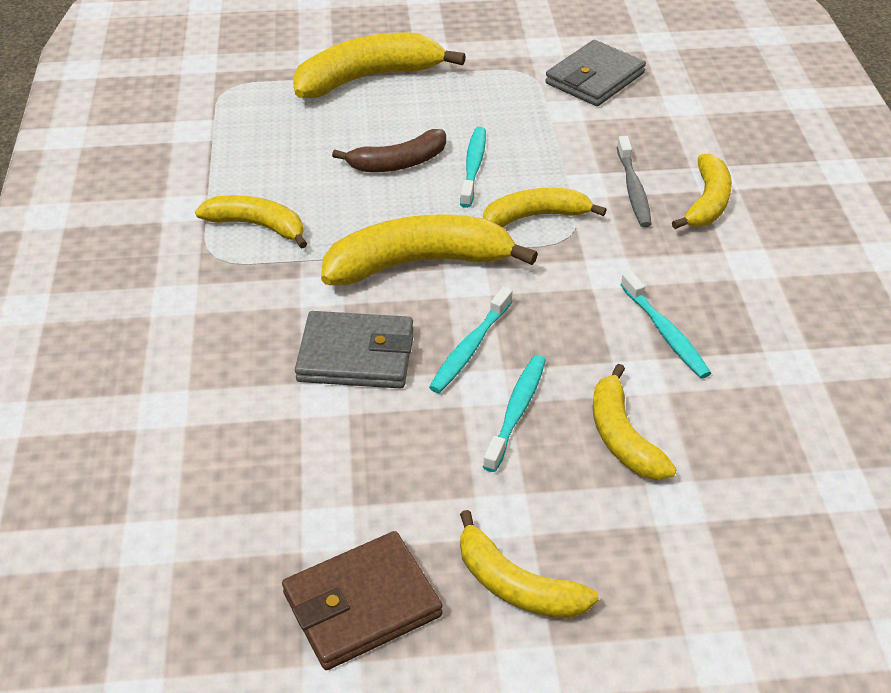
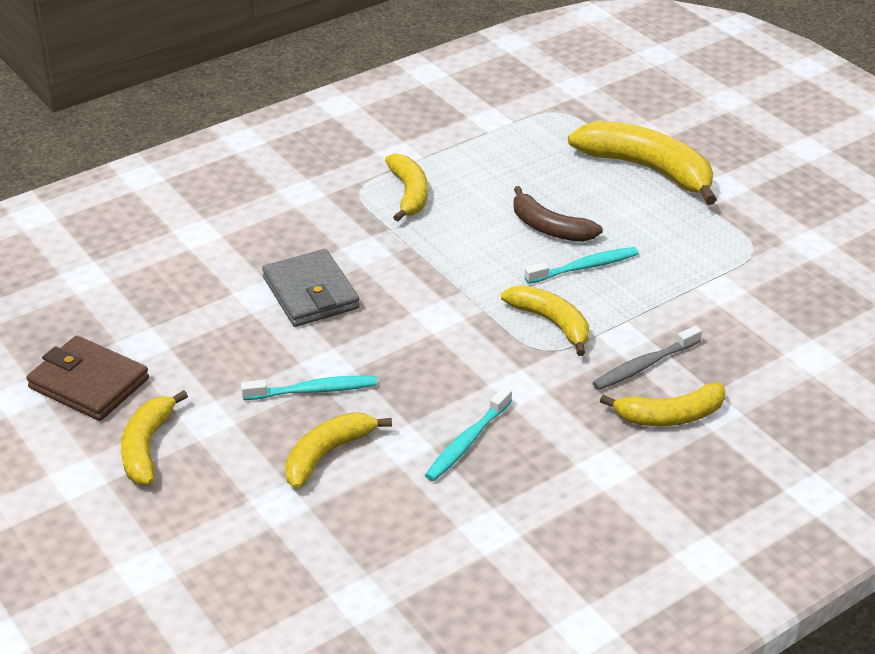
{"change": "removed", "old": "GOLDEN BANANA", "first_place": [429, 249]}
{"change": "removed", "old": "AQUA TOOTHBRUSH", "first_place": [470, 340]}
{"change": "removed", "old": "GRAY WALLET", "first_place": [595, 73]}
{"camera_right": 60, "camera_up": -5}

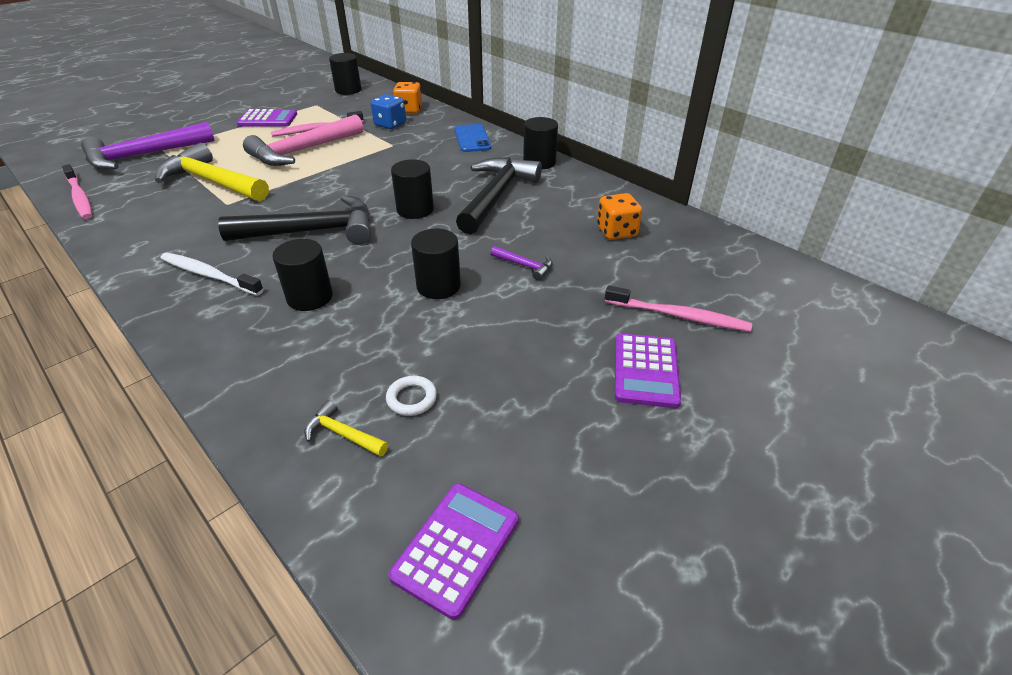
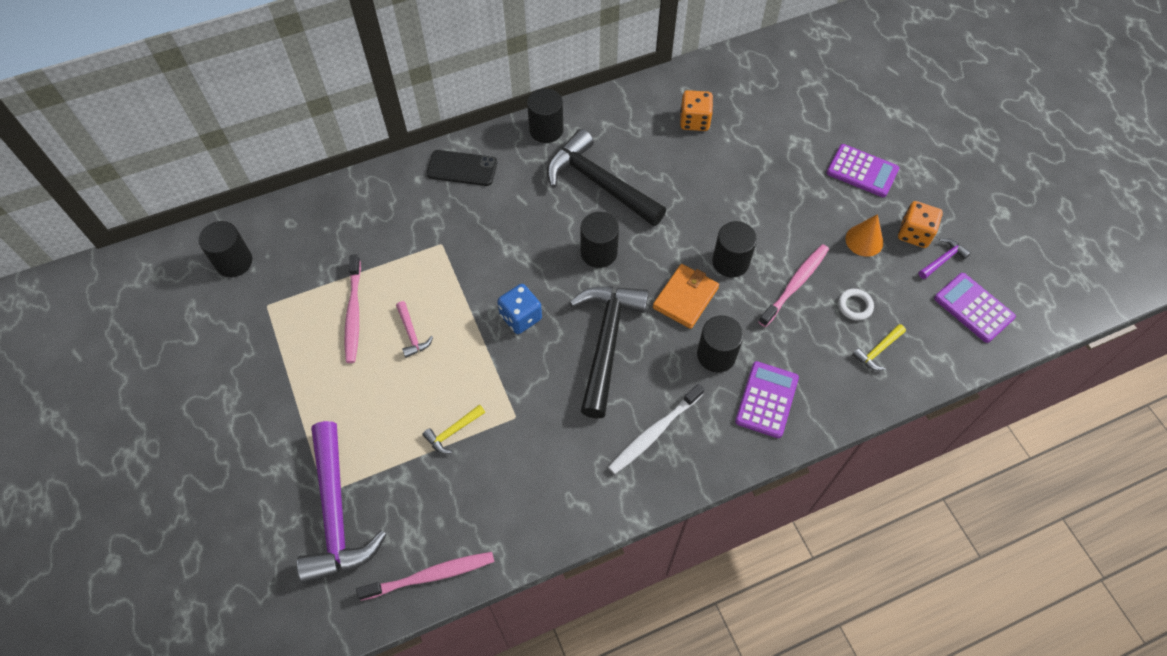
{"change": "added", "new": "ORANGE WALLET", "second_place": [686, 296]}
{"change": "added", "new": "ORANGE CONE SHAPE", "second_place": [864, 235]}
{"change": "moved", "old": "VIOLET CALCULATOR", "first_place": [267, 118], "second_place": [767, 399]}
{"change": "moved", "old": "ROYAL BLUE DICE", "first_place": [388, 111], "second_place": [519, 309]}
{"change": "moved", "old": "ORANGE DICE", "first_place": [407, 97], "second_place": [920, 224]}
{"change": "moved", "old": "VIOLET HAMMER", "first_place": [522, 263], "second_place": [945, 258]}
{"change": "moved", "old": "ROSE-PINK TOOTHBRUSH", "first_place": [678, 308], "second_place": [794, 285]}
{"change": "recoloured", "old": "ROYAL BLUE MOBILE PHONE", "new": "JET-BLACK MOBILE PHONE", "first_place": [472, 138], "second_place": [462, 168]}
{"change": "resized", "old": "GOLDEN HAMMER", "first_place": [212, 172], "second_place": [454, 429], "factor": 0.42}
{"change": "resized", "old": "ROSE-PINK HAMMER", "first_place": [303, 140], "second_place": [414, 329], "factor": 0.42}
{"camera_right": -70, "camera_up": 20}

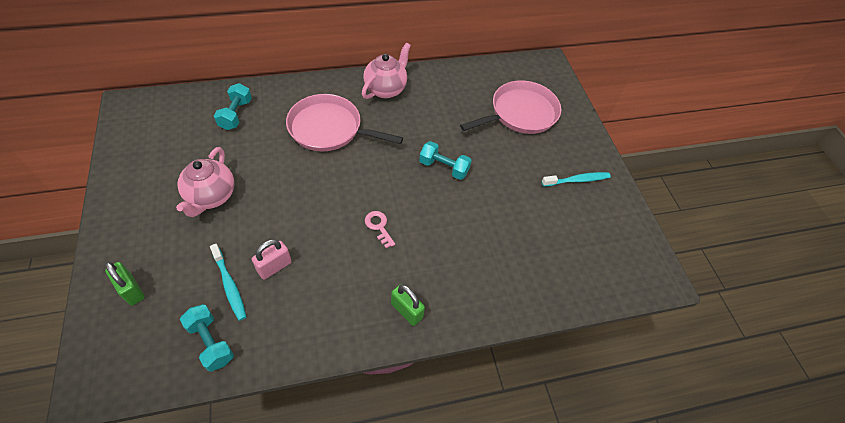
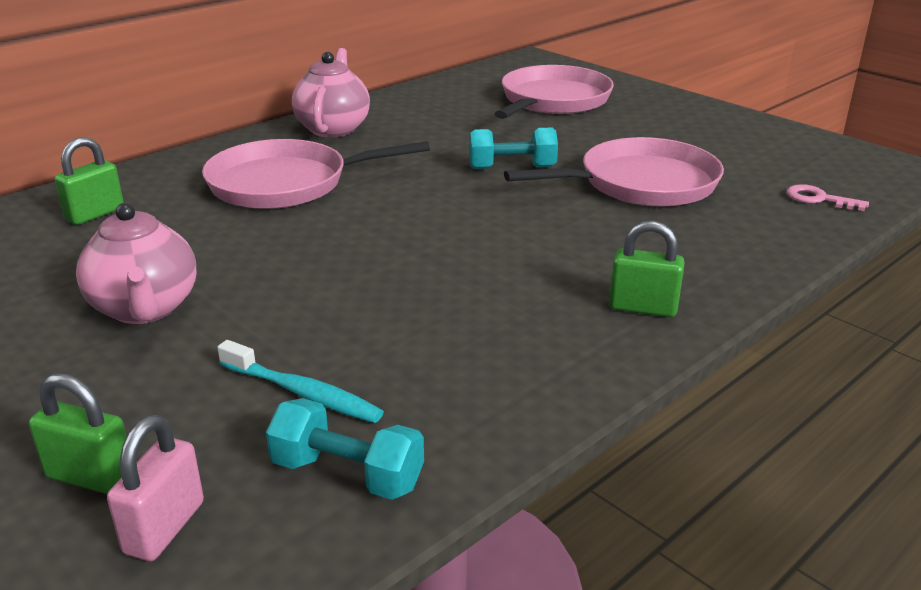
{"change": "removed", "old": "AQUA TOOTHBRUSH", "first_place": [576, 179]}
{"change": "added", "new": "ROSE-PINK FRYING PAN", "second_place": [614, 172]}
{"change": "moved", "old": "ROSE-PINK LOCK", "first_place": [272, 259], "second_place": [155, 488]}
{"change": "moved", "old": "ROSE-PINK DOOR KEY", "first_place": [380, 229], "second_place": [828, 197]}
{"change": "replaced", "old": "AQUA DUMBBELL", "new": "EMERALD LOCK", "first_place": [233, 106], "second_place": [89, 181]}
{"camera_right": -25, "camera_up": -25}

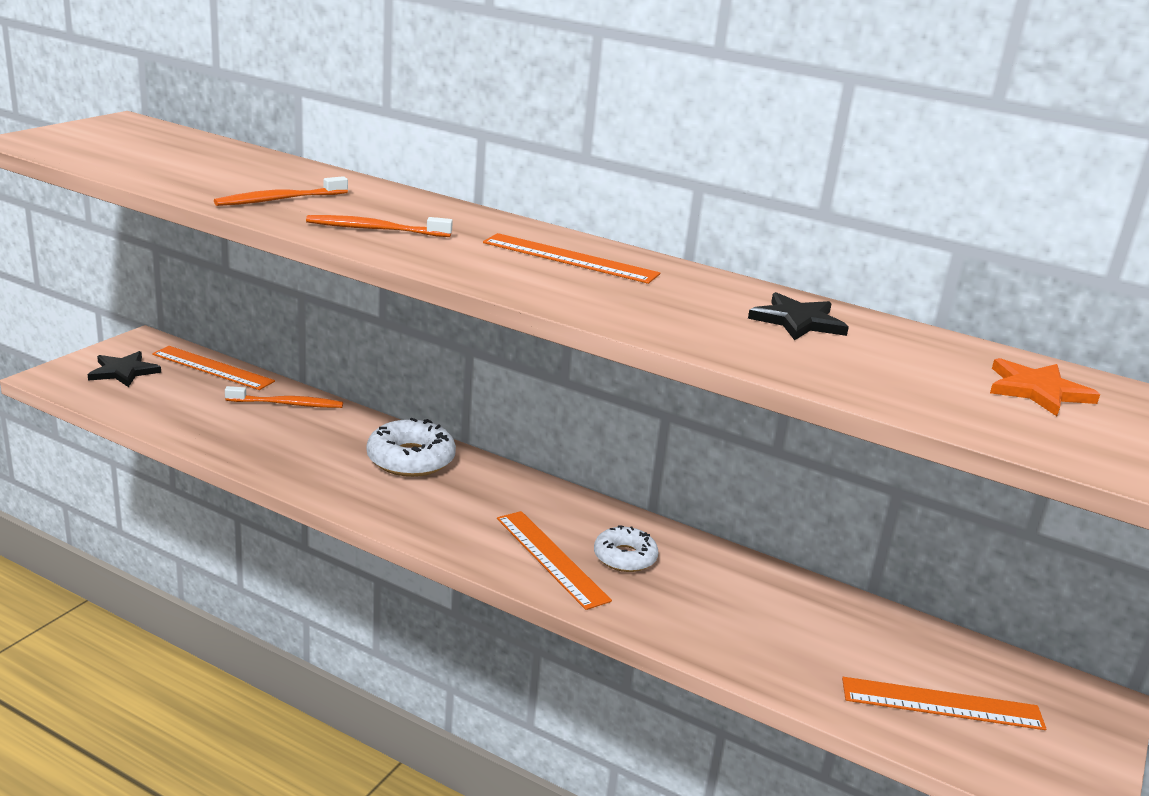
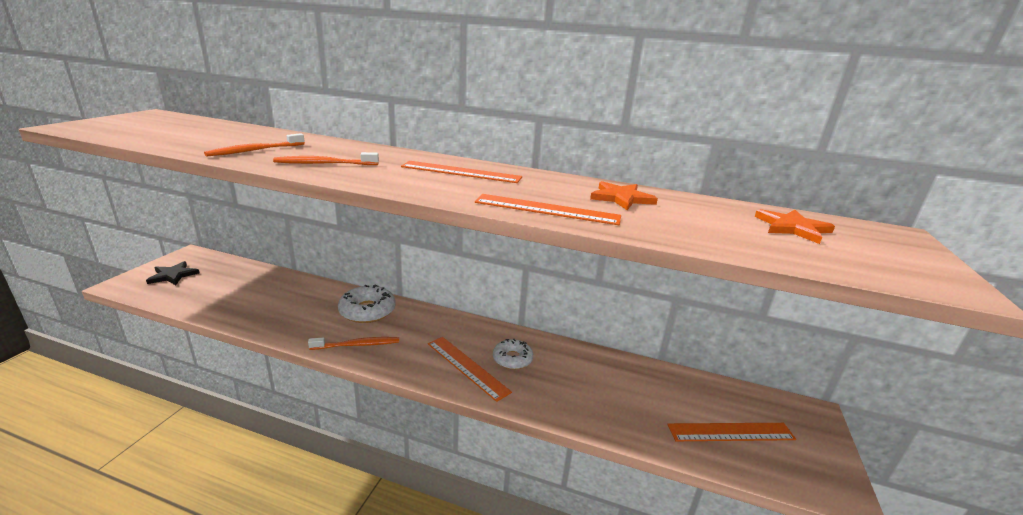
{"change": "moved", "old": "ORANGE MEASURING STICK", "first_place": [213, 368], "second_place": [548, 209]}
{"change": "moved", "old": "ORANGE TOOTHBRUSH", "first_place": [284, 397], "second_place": [353, 343]}
{"change": "recoloured", "old": "JET-BLACK STAR SHAPE", "new": "ORANGE STAR SHAPE", "first_place": [798, 316], "second_place": [624, 195]}
{"camera_right": -10, "camera_up": 0}

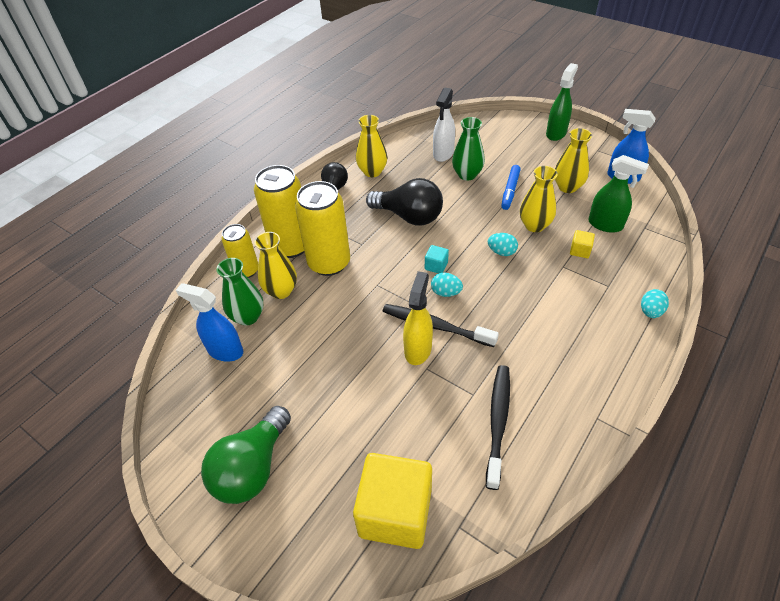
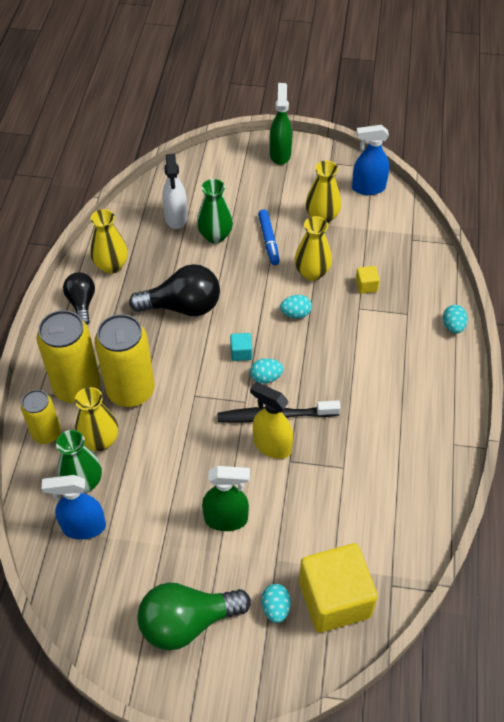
{"change": "removed", "old": "JET-BLACK TOOTHBRUSH", "first_place": [498, 427]}
{"change": "added", "new": "AQUA EGG", "second_place": [276, 603]}
{"change": "moved", "old": "EMERALD SPRAY CLEANER", "first_place": [618, 194], "second_place": [226, 498]}
{"change": "turned", "old": "EMERALD LIGHTBULB", "first_place": [246, 455], "second_place": [194, 616], "degrees": 75}
{"change": "turned", "old": "GOLDEN SPRAY CLEANER", "first_place": [418, 318], "second_place": [271, 420], "degrees": -45}
{"camera_right": -30, "camera_up": 5}

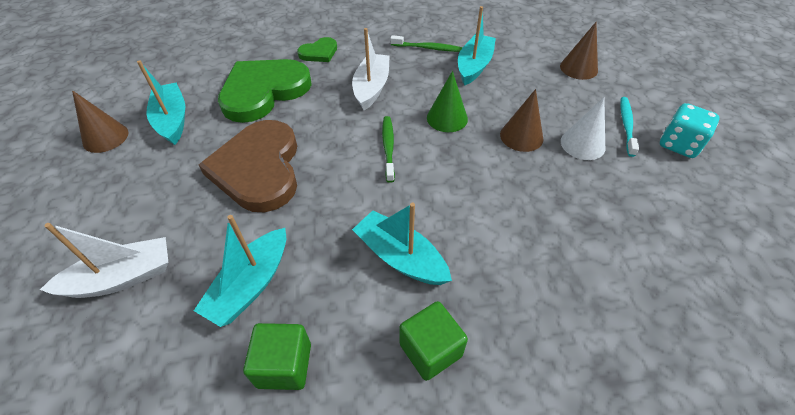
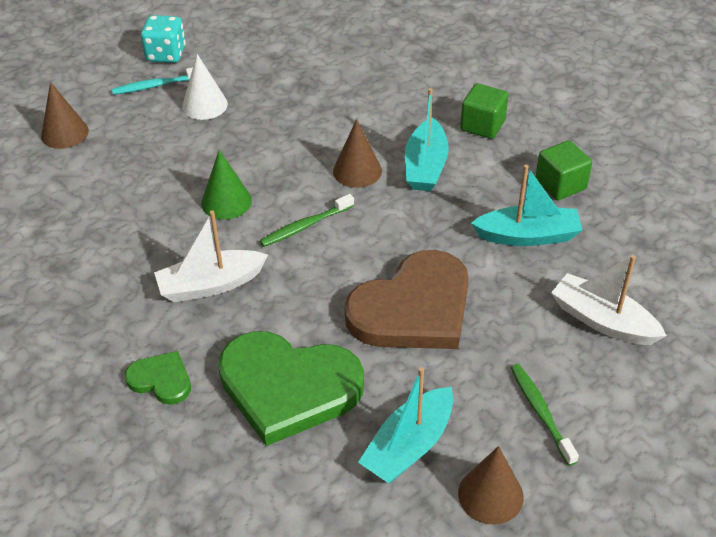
{"change": "removed", "old": "AQUA BOAT", "first_place": [477, 46]}
{"change": "moved", "old": "EMERALD TOOTHBRUSH", "first_place": [426, 43], "second_place": [545, 415]}
{"change": "moved", "old": "RUSSET CONE SHAPE", "first_place": [521, 120], "second_place": [357, 153]}
{"camera_right": -120, "camera_up": -5}

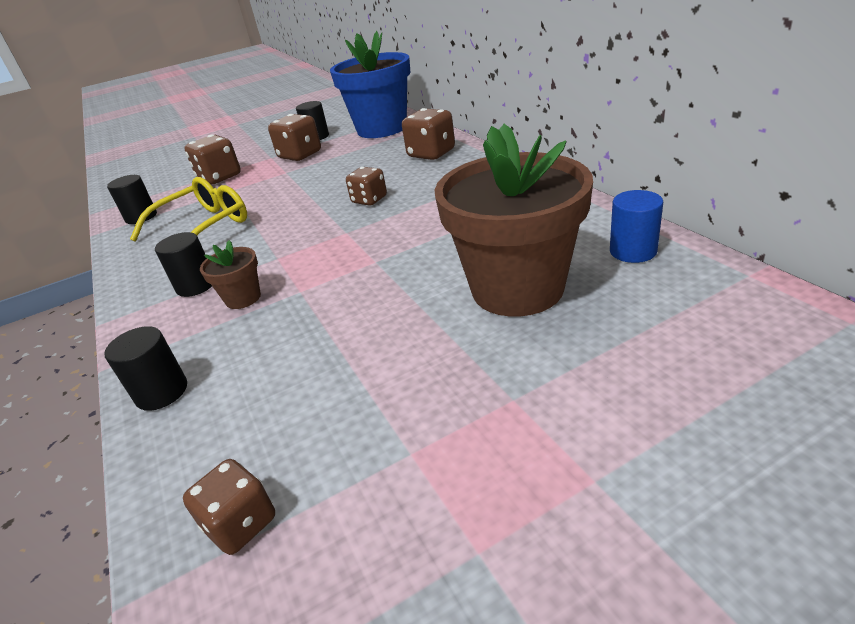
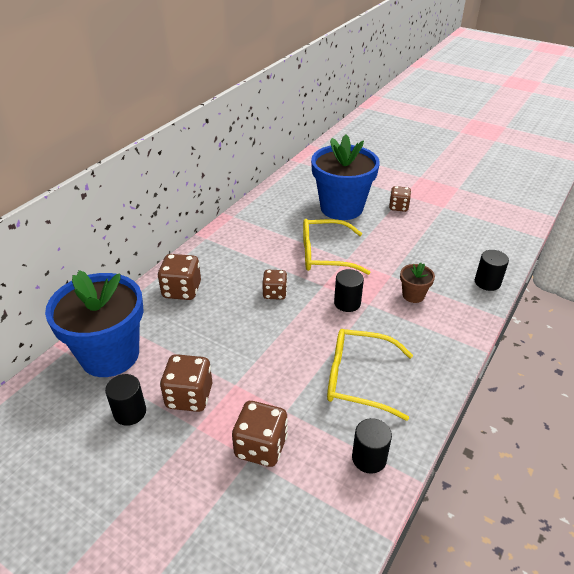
{"change": "removed", "old": "ROYAL BLUE SOLID CYLINDER", "first_place": [636, 226]}
{"change": "added", "new": "GOLDEN SPECTACLES", "second_place": [337, 247]}
{"change": "moved", "old": "JET-BLACK SOLID CYLINDER", "first_place": [183, 264], "second_place": [349, 290]}
{"change": "moved", "old": "RUSSET DICE", "first_place": [229, 507], "second_place": [400, 199]}
{"change": "recoloured", "old": "RUSSET POTTED PLANT", "new": "ROYAL BLUE POTTED PLANT", "first_place": [513, 220], "second_place": [345, 177]}
{"camera_right": -125, "camera_up": 5}

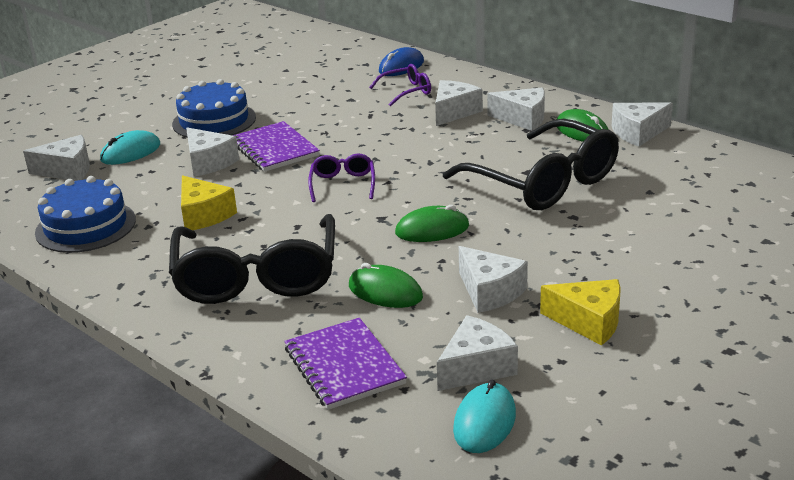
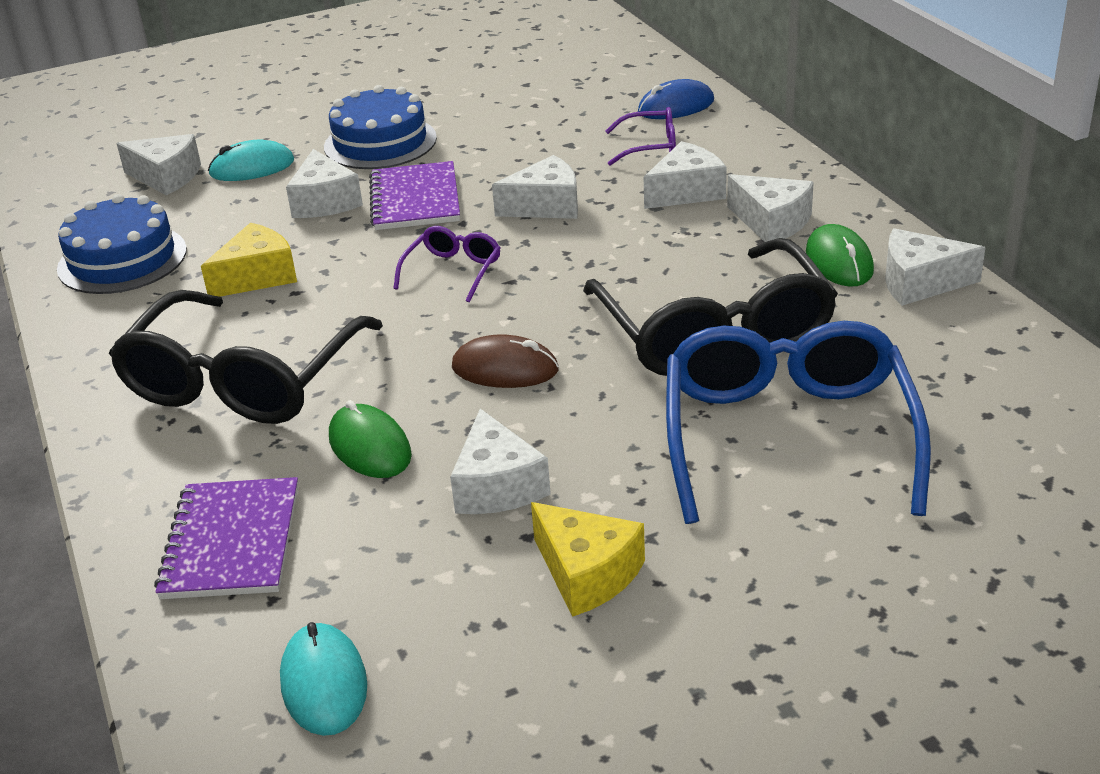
{"change": "added", "new": "ROYAL BLUE SPECTACLES", "second_place": [798, 422]}
{"change": "moved", "old": "PURE WHITE CHEESE", "first_place": [477, 353], "second_place": [535, 187]}
{"change": "recoloured", "old": "EMERALD PC MOUSE", "new": "RUSSET PC MOUSE", "first_place": [432, 223], "second_place": [505, 361]}
{"change": "turned", "old": "GOLDEN CHEESE", "first_place": [209, 202], "second_place": [249, 260], "degrees": -120}
{"change": "turned", "old": "AQUA PC MOUSE", "first_place": [484, 416], "second_place": [323, 679], "degrees": -60}
{"camera_right": 25, "camera_up": 5}

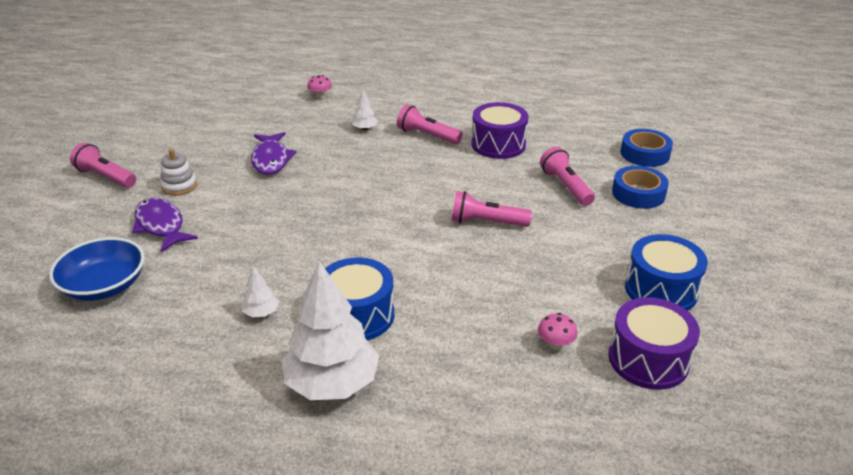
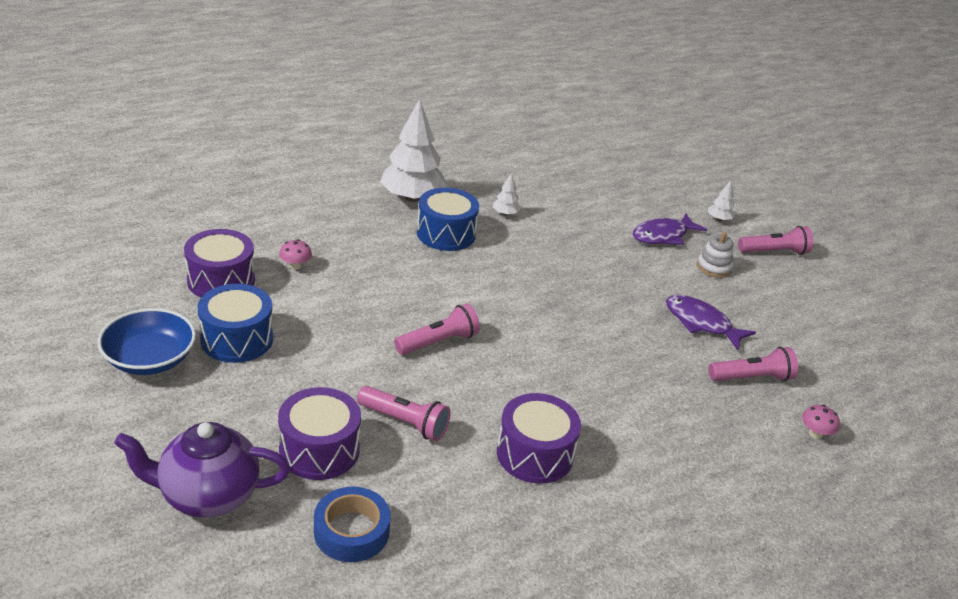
{"change": "added", "new": "VIOLET CHINA TEAPOT", "second_place": [202, 470]}
{"change": "moved", "old": "ROYAL BLUE SERVING BOWL", "first_place": [97, 269], "second_place": [147, 341]}
{"change": "moved", "old": "PURE WHITE FIR TREE", "first_place": [365, 110], "second_place": [721, 201]}
{"change": "moved", "old": "ROSE-PINK POCKET TORCH", "first_place": [430, 124], "second_place": [753, 364]}
{"change": "replaced", "old": "ROYAL BLUE ROLL OF TAPE", "new": "VIOLET SNARE DRUM", "first_place": [640, 187], "second_place": [319, 433]}
{"change": "turned", "old": "VIOLET TOY FISH", "first_place": [165, 225], "second_place": [670, 229], "degrees": 135}
{"camera_right": 135, "camera_up": 0}

